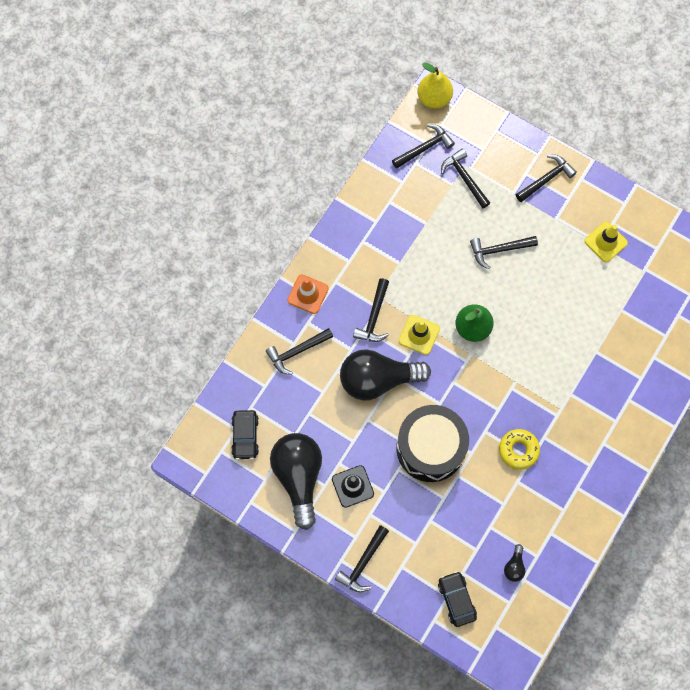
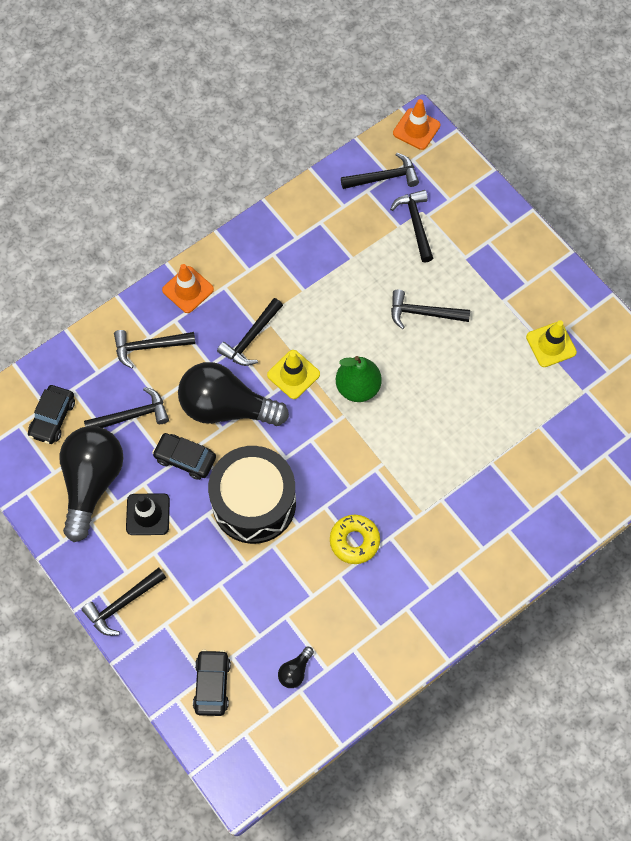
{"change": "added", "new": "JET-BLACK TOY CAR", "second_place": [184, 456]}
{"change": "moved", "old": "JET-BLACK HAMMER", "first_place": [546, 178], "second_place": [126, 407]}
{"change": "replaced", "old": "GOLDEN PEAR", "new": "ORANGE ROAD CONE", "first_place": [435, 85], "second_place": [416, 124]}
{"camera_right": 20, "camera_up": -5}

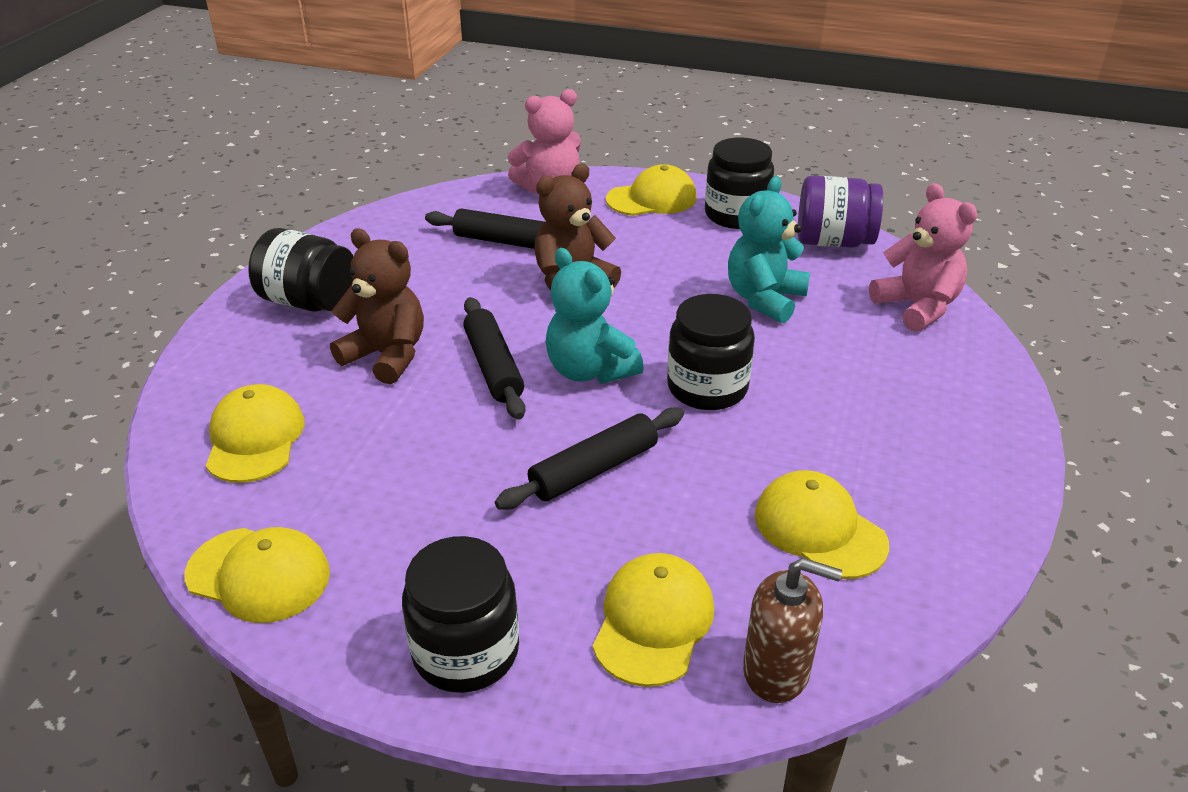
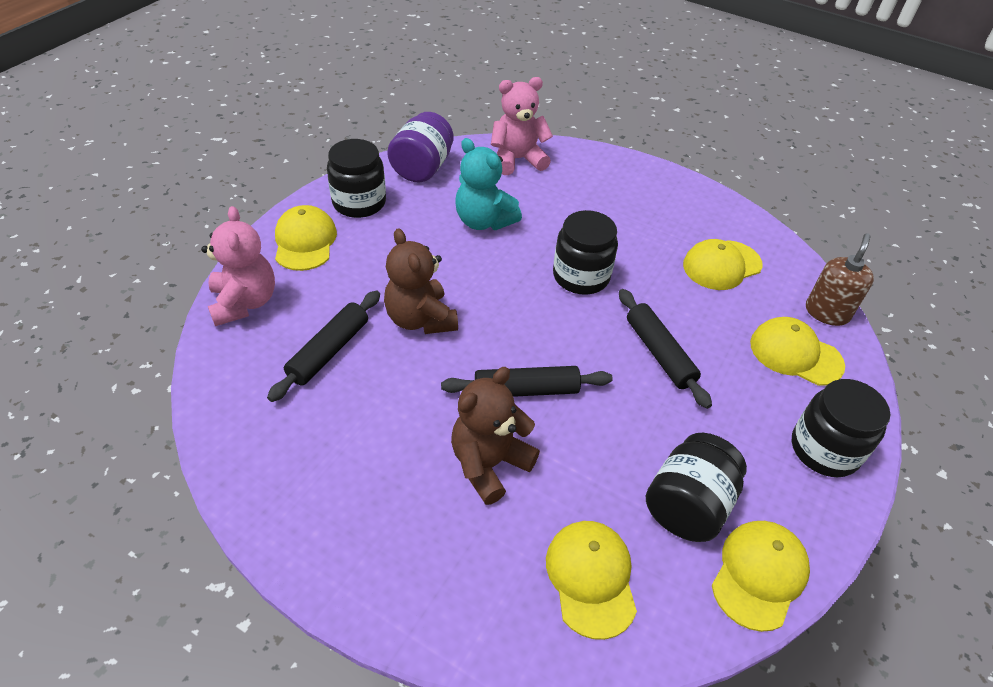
{"change": "removed", "old": "AQUA STUFFED BEAR", "first_place": [595, 316]}
{"change": "moved", "old": "JET-BLACK PRESERVE JAR", "first_place": [300, 270], "second_place": [696, 487]}
{"change": "turned", "old": "GOLDEN BASEBALL CAP", "first_place": [255, 433], "second_place": [591, 580], "degrees": 75}
{"camera_right": -80, "camera_up": 10}

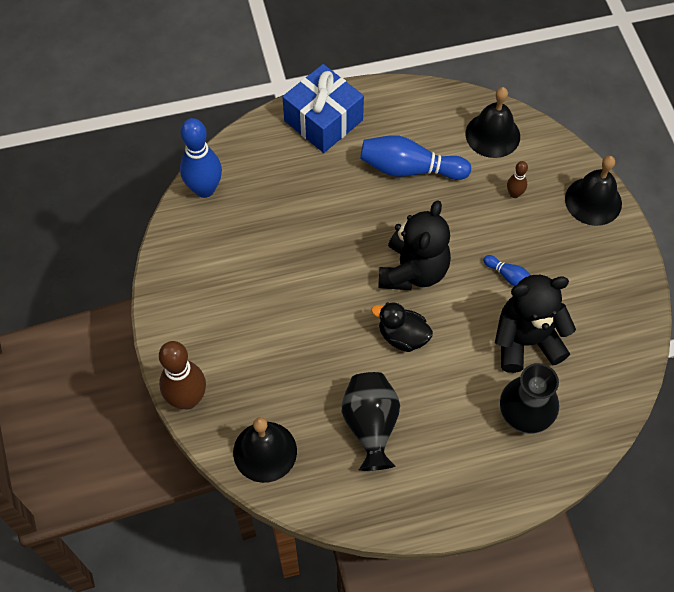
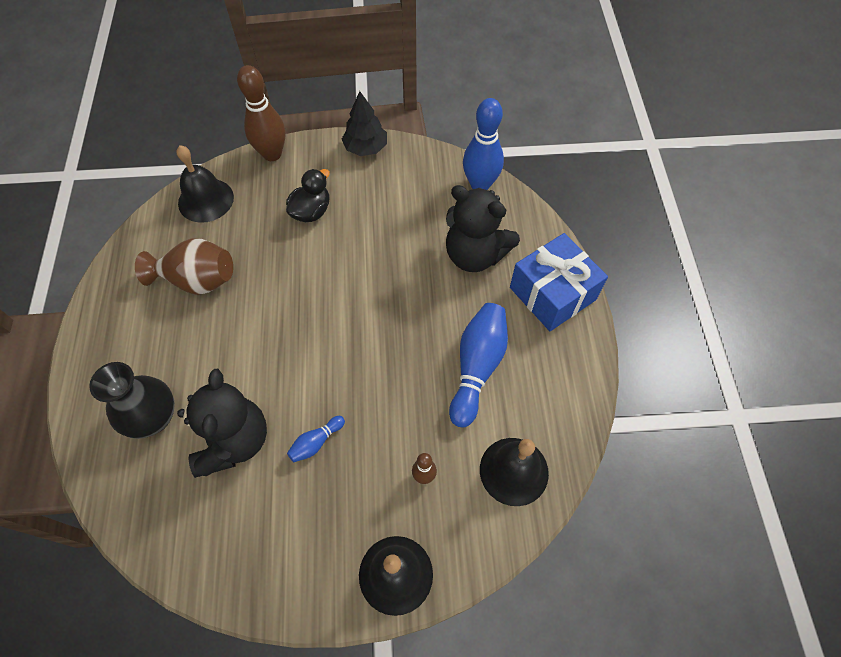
{"change": "added", "new": "JET-BLACK FIR TREE", "second_place": [364, 123]}
{"change": "moved", "old": "JET-BLACK DUCK", "first_place": [402, 327], "second_place": [308, 195]}
{"change": "moved", "old": "JET-BLACK STUFFED BEAR", "first_place": [414, 245], "second_place": [483, 228]}
{"change": "recoloured", "old": "JET-BLACK TALL VASE", "new": "RUSSET TALL VASE", "first_place": [371, 421], "second_place": [184, 266]}
{"camera_right": 100, "camera_up": 0}

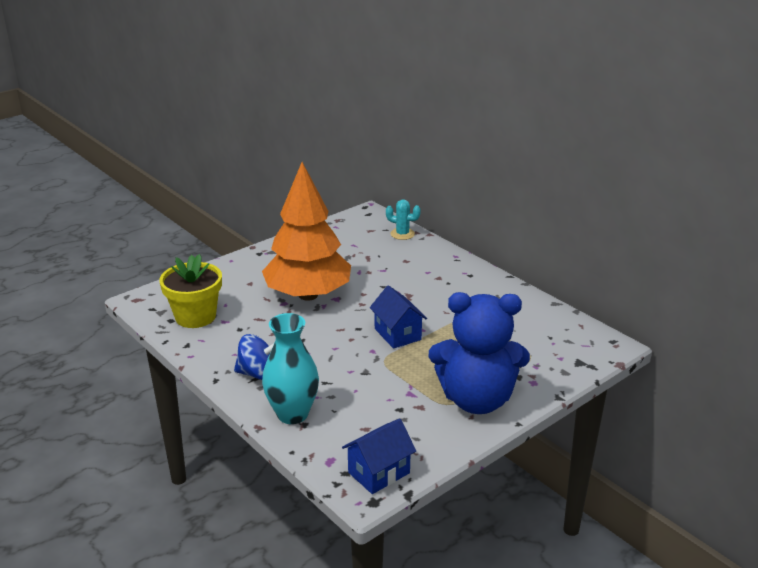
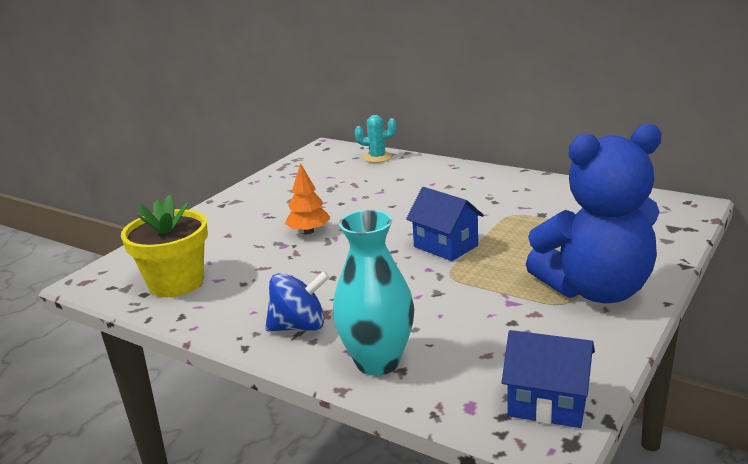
{"change": "turned", "old": "ROYAL BLUE TOY HOUSE", "first_place": [379, 456], "second_place": [548, 379], "degrees": 75}
{"change": "resized", "old": "ORANGE FIR TREE", "first_place": [306, 231], "second_place": [307, 198], "factor": 0.4}
{"camera_right": -15, "camera_up": -5}

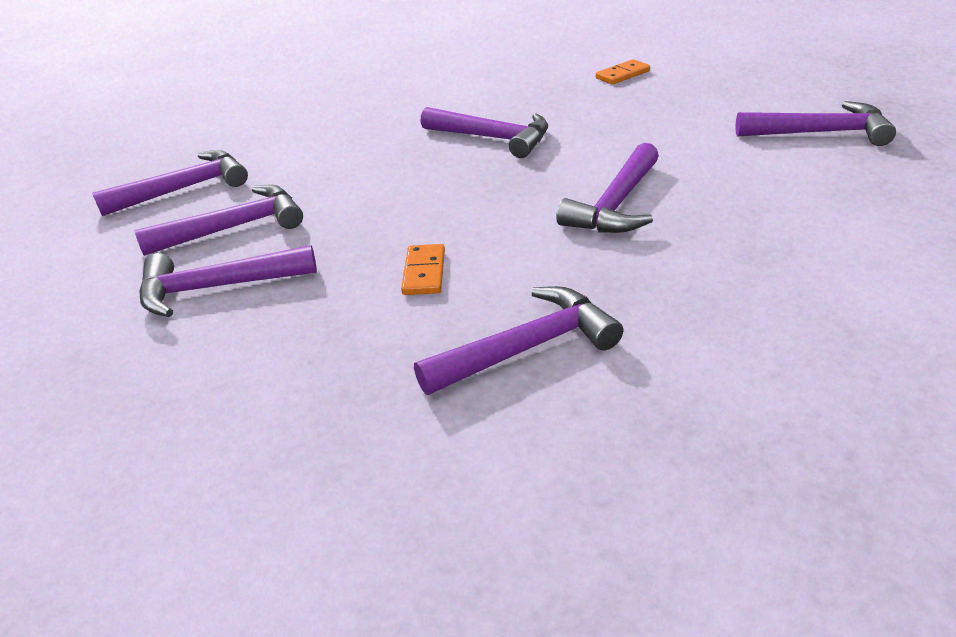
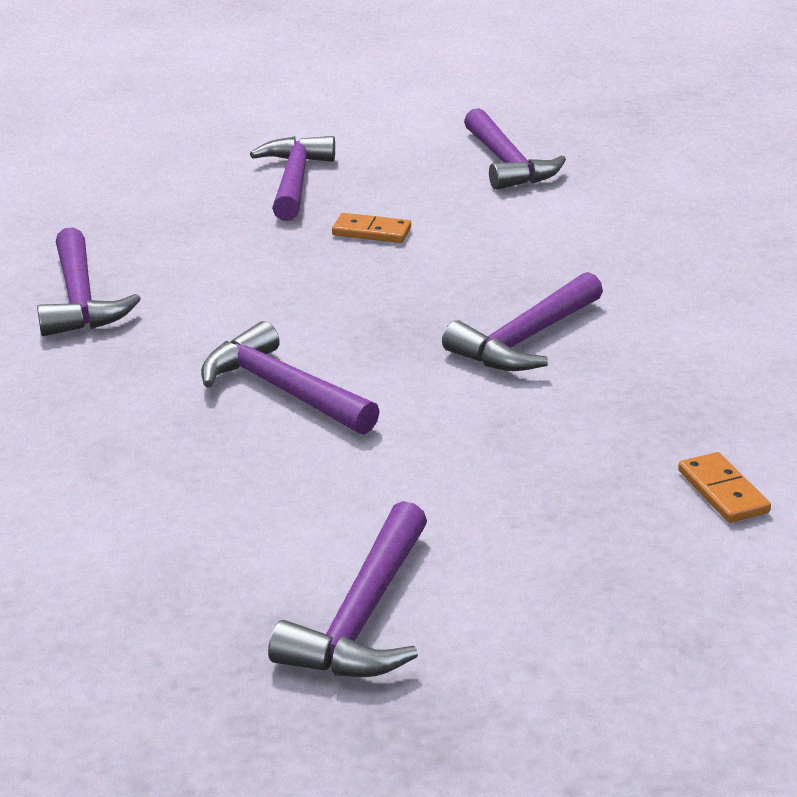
{"change": "removed", "old": "VIOLET HAMMER", "first_place": [218, 220]}
{"change": "moved", "old": "ORANGE DOMINO PIECE", "first_place": [423, 269], "second_place": [371, 228]}
{"camera_right": 100, "camera_up": -5}

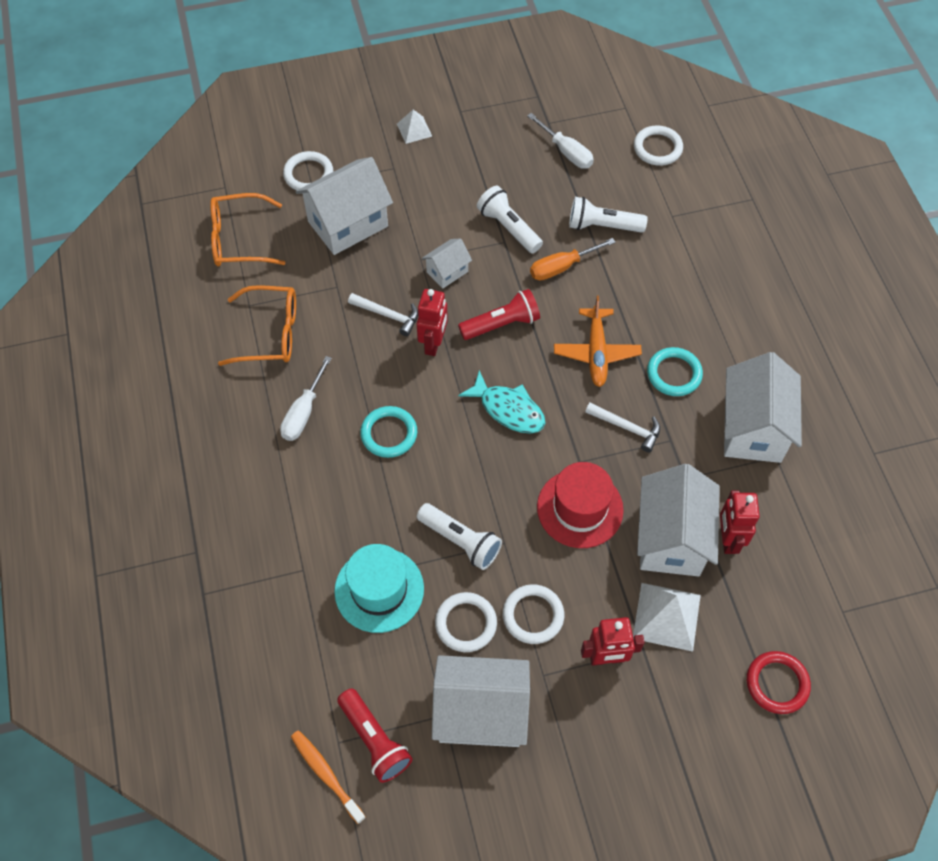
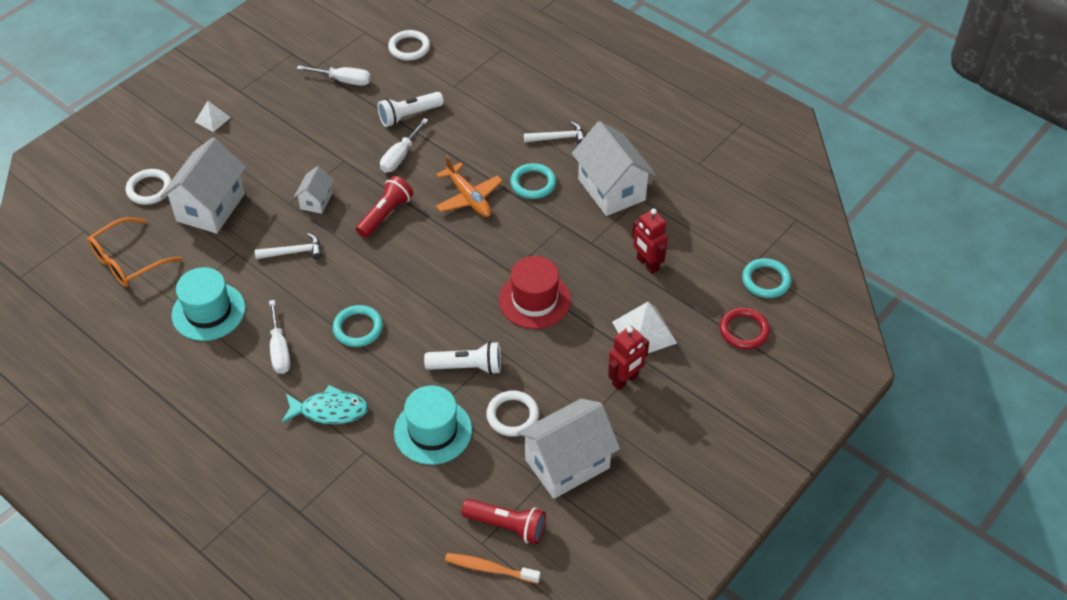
{"change": "removed", "old": "RED ROBOT FIGURE", "first_place": [432, 322]}
{"change": "removed", "old": "PURE WHITE POCKET TORCH", "first_place": [510, 219]}
{"change": "removed", "old": "PURE WHITE TORUS", "first_place": [533, 614]}
{"change": "removed", "old": "PURE WHITE TOY HOUSE", "first_place": [678, 520]}
{"change": "added", "new": "AQUA TORUS", "second_place": [766, 278]}
{"change": "moved", "old": "AQUA TOY FISH", "first_place": [502, 401], "second_place": [325, 404]}
{"change": "moved", "old": "PURE WHITE HAMMER", "first_place": [622, 427], "second_place": [554, 132]}
{"change": "replaced", "old": "ORANGE SPECTACLES", "new": "AQUA HAT", "first_place": [257, 325], "second_place": [208, 304]}
{"change": "recoloured", "old": "ORANGE HAND SCREWDRIVER", "new": "PURE WHITE HAND SCREWDRIVER", "first_place": [573, 259], "second_place": [404, 145]}
{"camera_right": -35, "camera_up": -10}

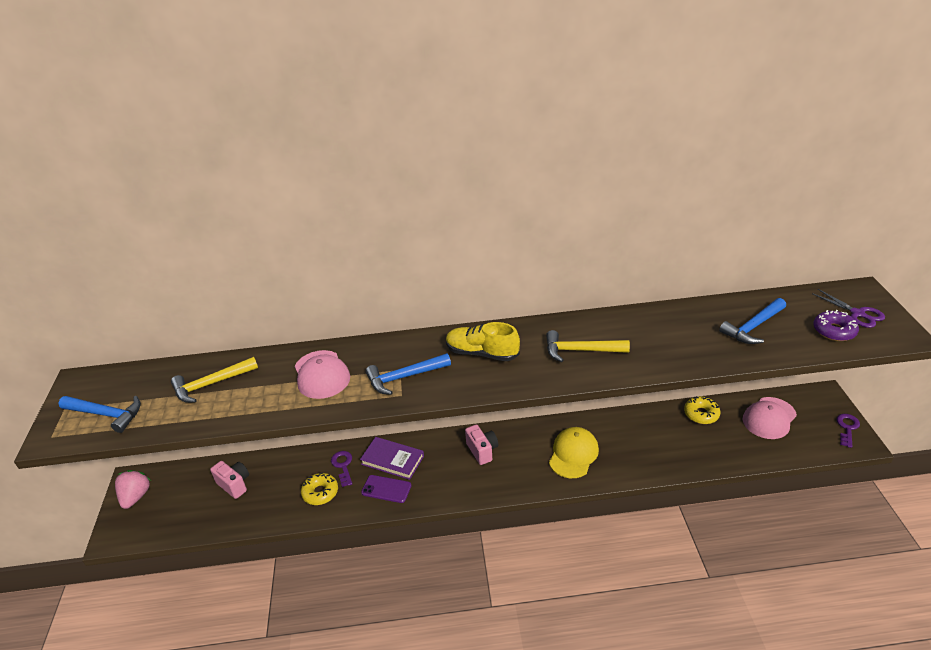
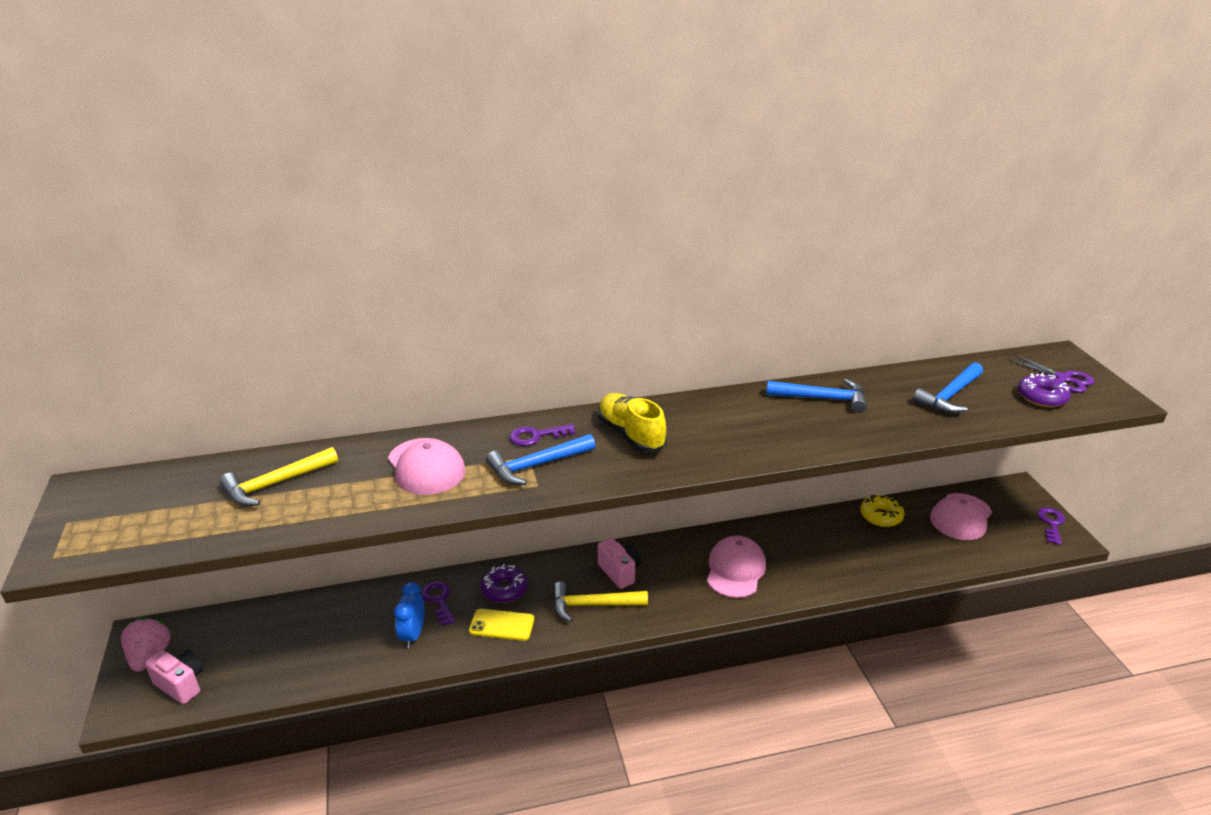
{"change": "added", "new": "VIOLET DOOR KEY", "second_place": [543, 435]}
{"change": "moved", "old": "ROYAL BLUE HAMMER", "first_place": [100, 414], "second_place": [816, 396]}
{"change": "moved", "old": "ROSE-PINK PHOTO CAMERA", "first_place": [229, 480], "second_place": [174, 677]}
{"change": "moved", "old": "GOLDEN HAMMER", "first_place": [588, 346], "second_place": [600, 602]}
{"change": "replaced", "old": "GOLDEN DONUT", "new": "ROYAL BLUE BEDSIDE CLOCK", "first_place": [319, 488], "second_place": [409, 615]}
{"change": "replaced", "old": "VIOLET HARDCOVER", "new": "VIOLET DONUT", "first_place": [392, 458], "second_place": [504, 583]}
{"change": "recoloured", "old": "VIOLET MOBILE PHONE", "new": "GOLDEN MOBILE PHONE", "first_place": [386, 489], "second_place": [501, 625]}
{"change": "recoloured", "old": "GOLDEN BASEBALL CAP", "new": "ROSE-PINK BASEBALL CAP", "first_place": [574, 452], "second_place": [736, 567]}
{"change": "turned", "old": "GOLDEN SNEAKER", "first_place": [483, 341], "second_place": [632, 423], "degrees": 45}
{"camera_right": -10, "camera_up": -5}

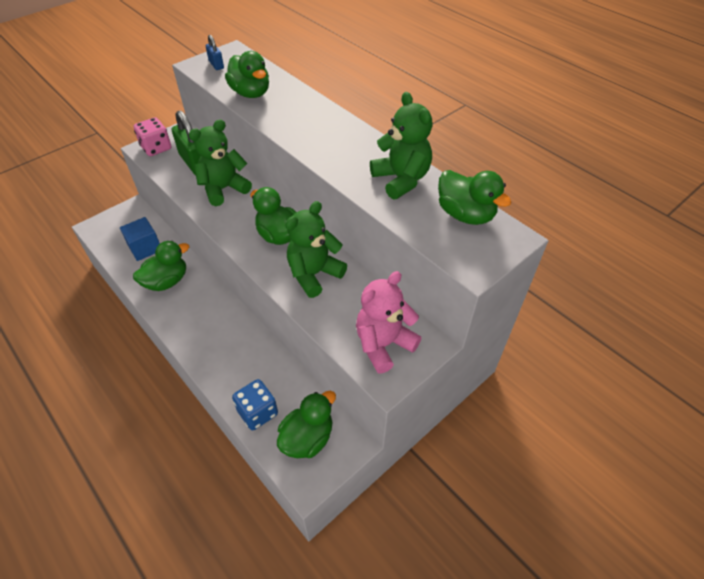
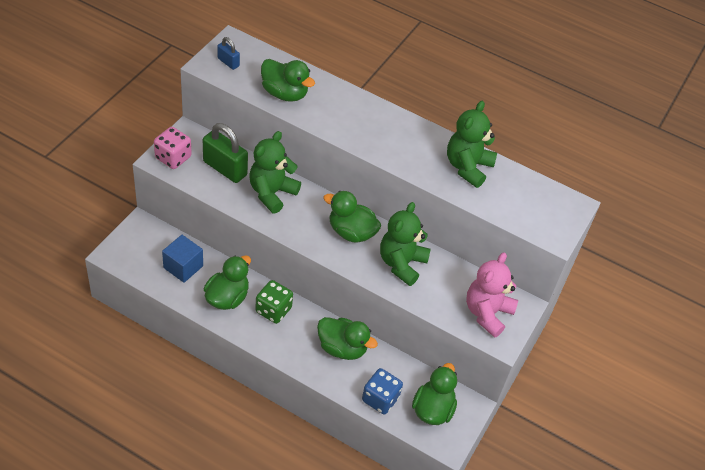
{"change": "added", "new": "EMERALD DICE", "second_place": [274, 302]}
{"change": "moved", "old": "EMERALD DUCK", "first_place": [474, 197], "second_place": [347, 338]}
{"change": "turned", "old": "EMERALD STUFFED BEAR", "first_place": [401, 146], "second_place": [472, 144], "degrees": -105}
{"camera_right": -25, "camera_up": 0}

